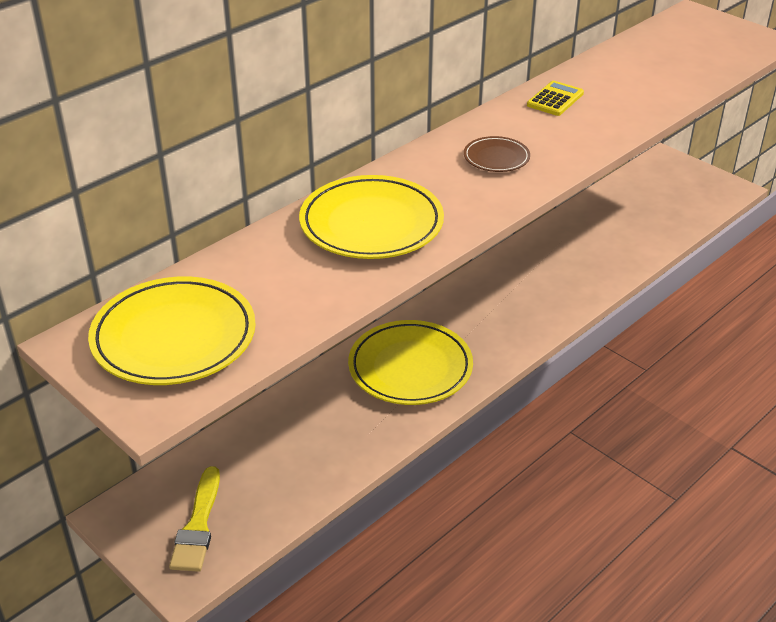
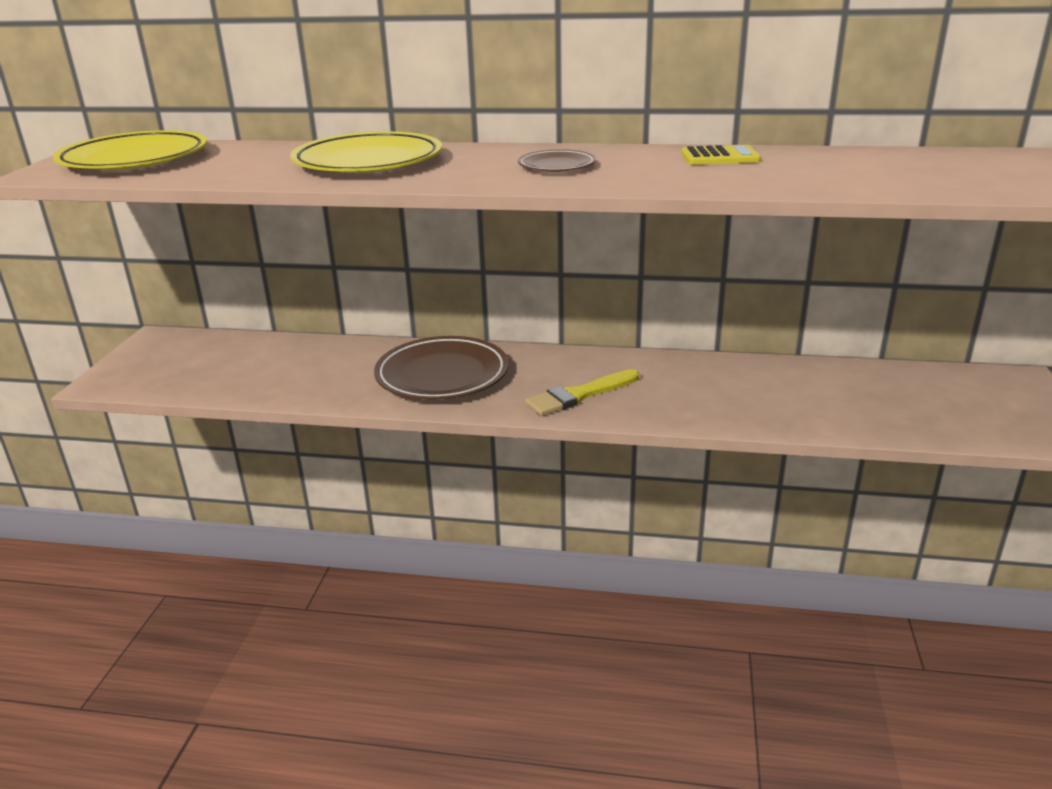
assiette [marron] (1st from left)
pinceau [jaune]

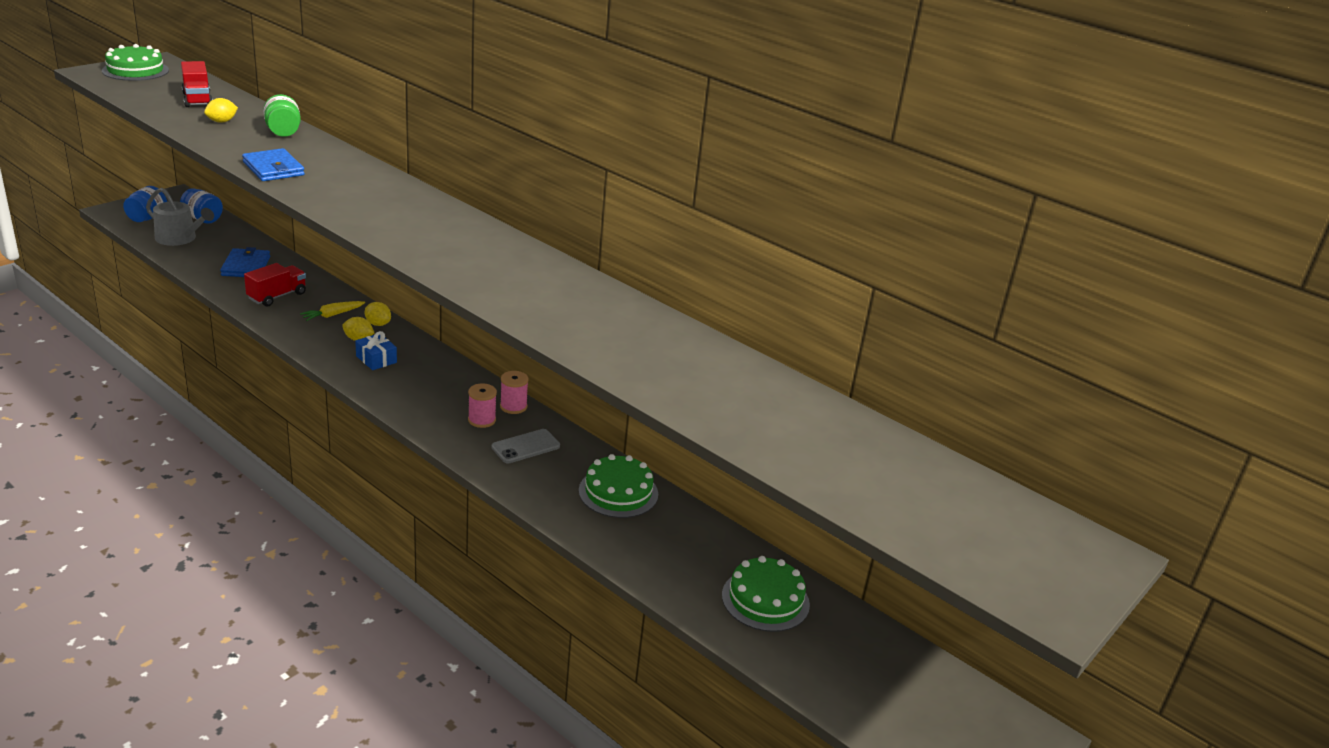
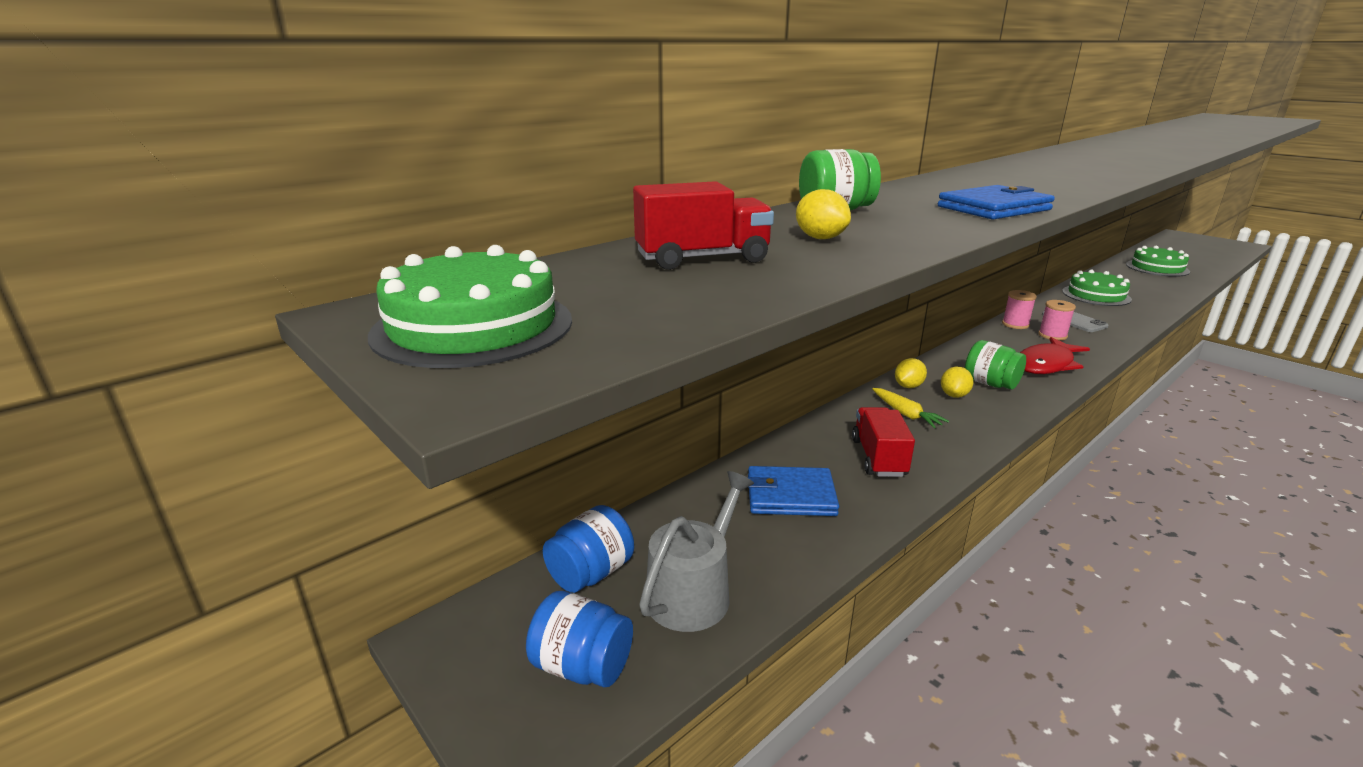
camion [rouge] (2nd from left)
bocal [vert] (2nd from left)
poisson [rouge]

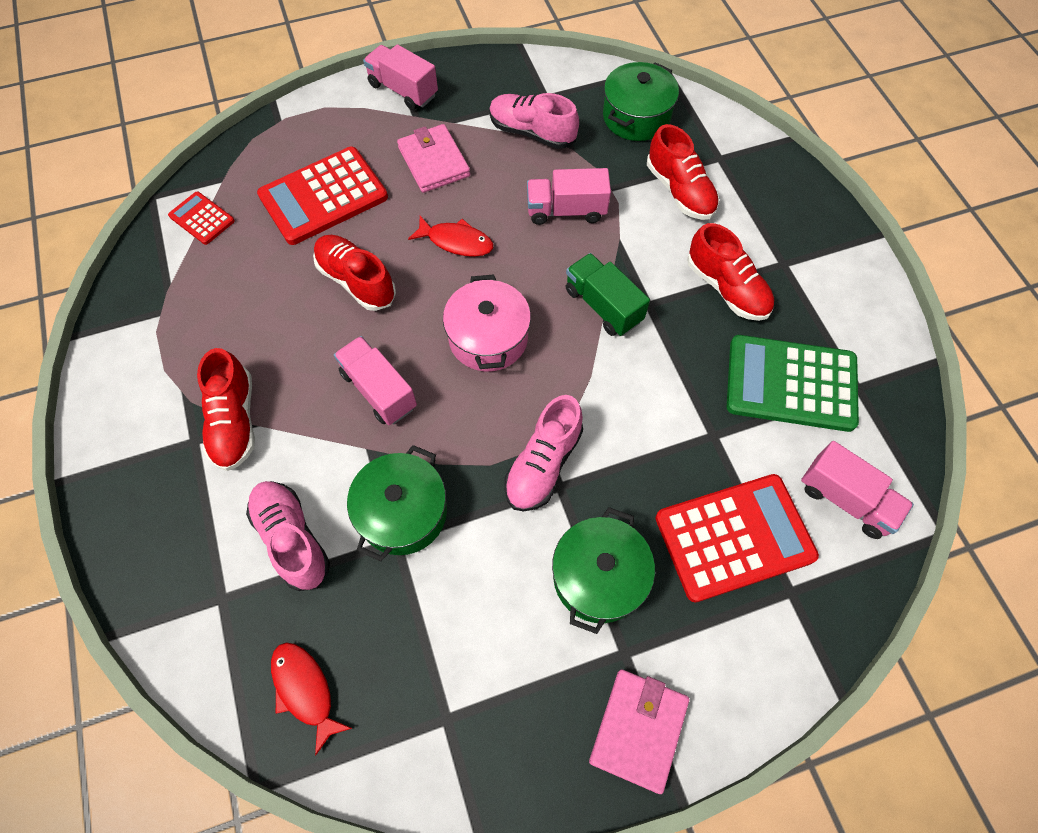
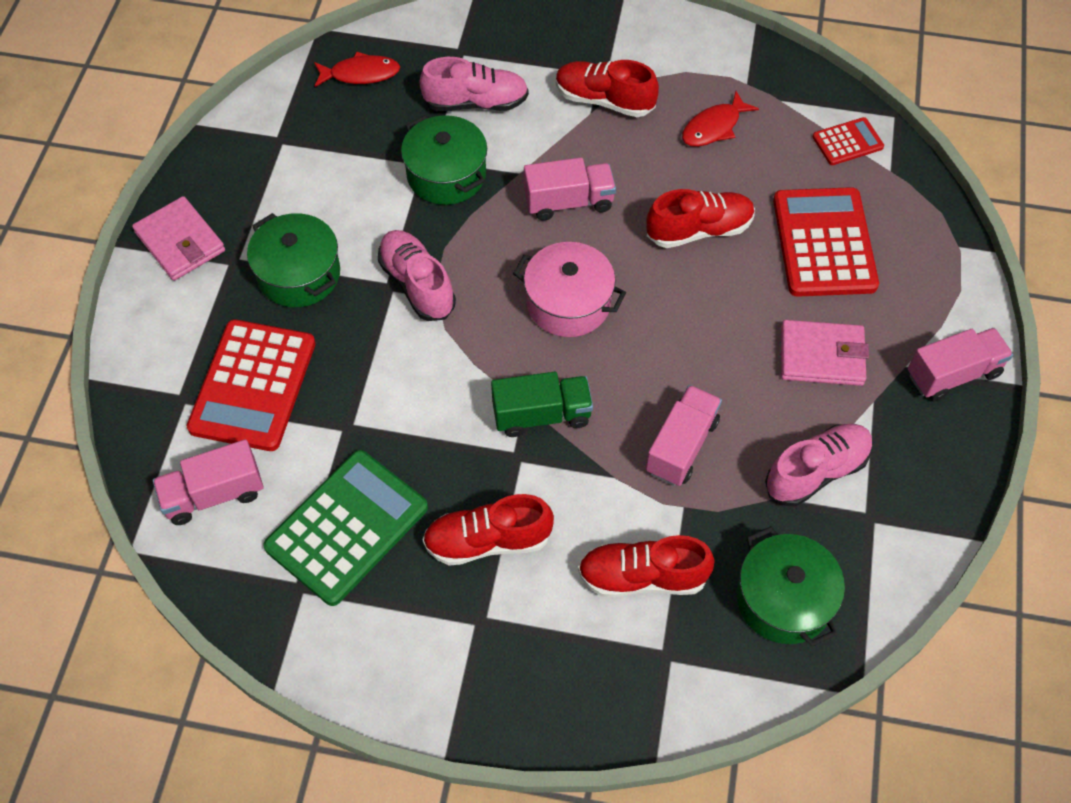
poisson [rouge] (2nd from left)

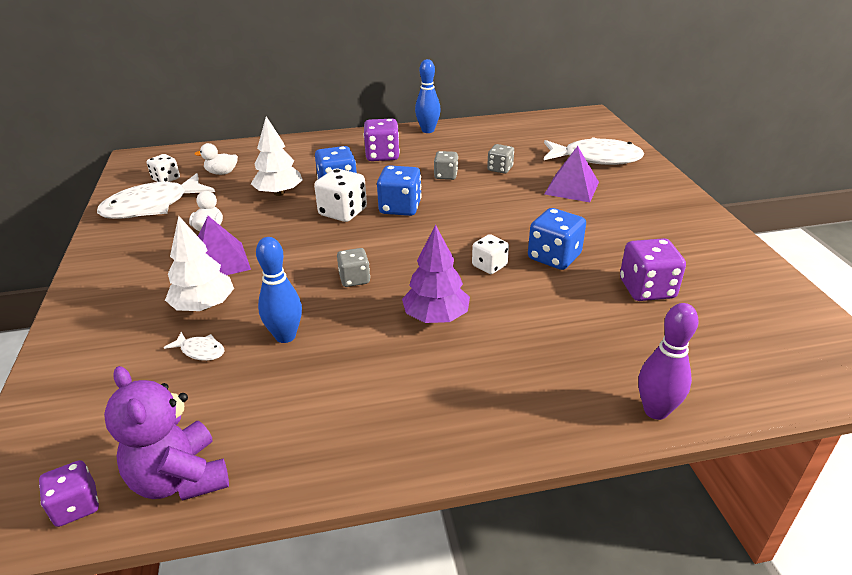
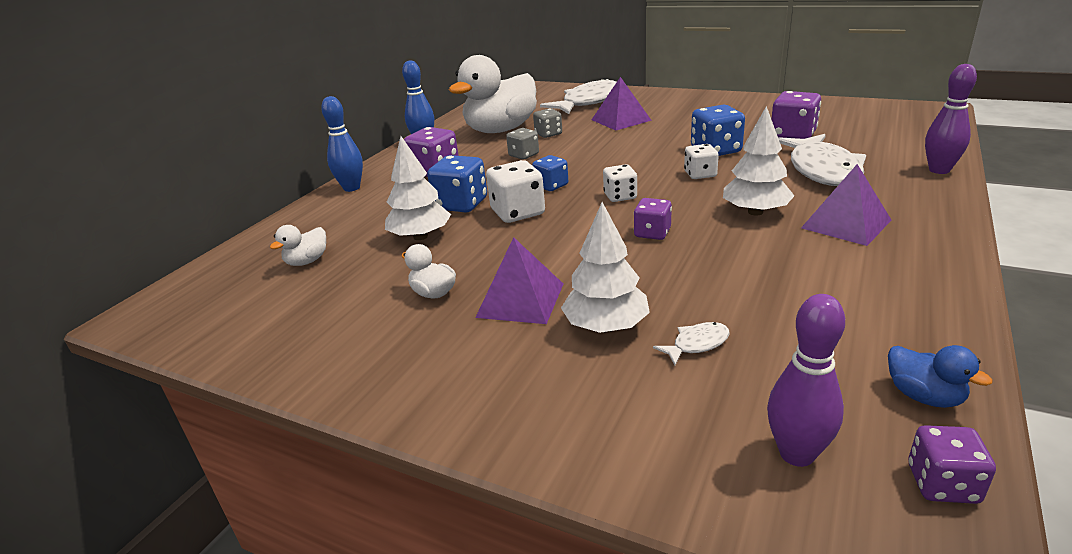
dé [blanc] (2nd from left)
dé [bleu] (2nd from left)
poisson [blanc] (3rd from left)
arbre [blanc] (3rd from left)
quille [bleu] (1st from left)
dé [violet] (2nd from left)
canard [bleu]
canard [blanc] (3rd from left)
pyramide [violet] (3rd from left)
quille [violet] (1st from left)

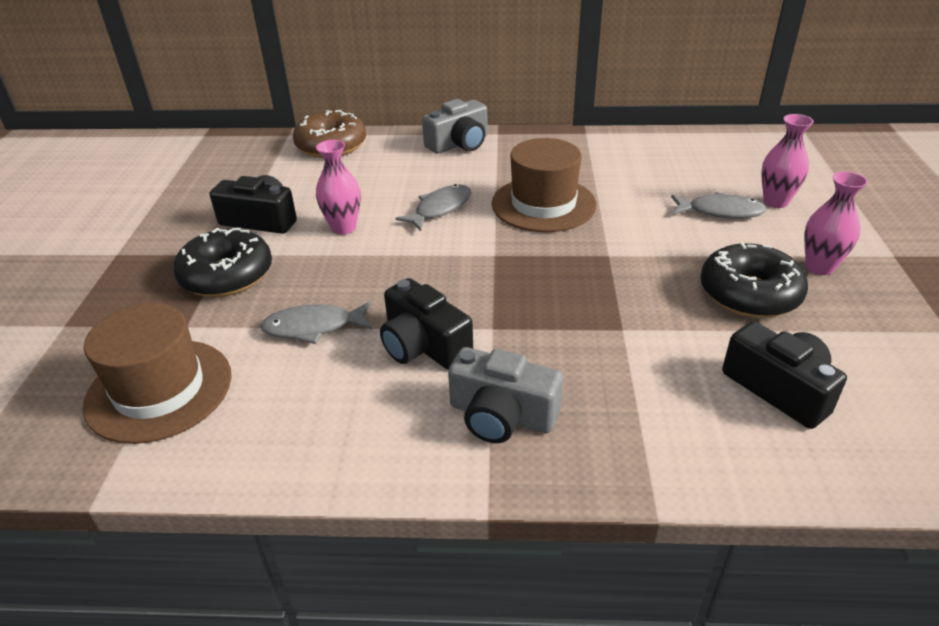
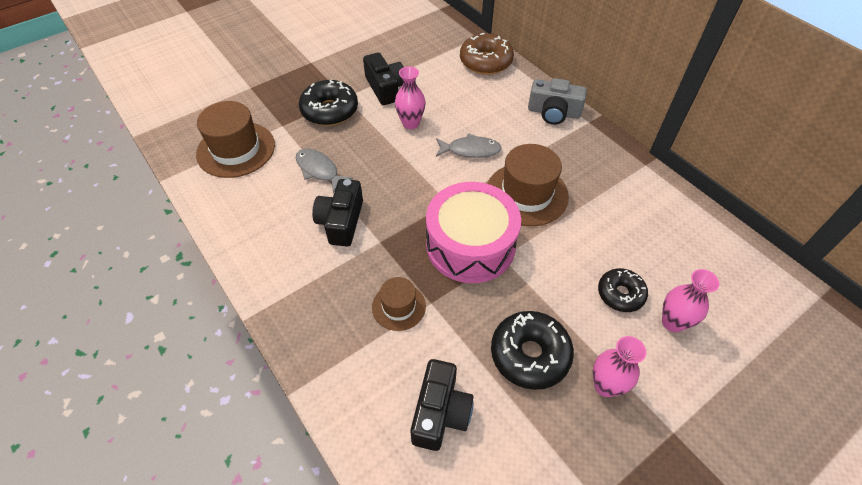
beignet [noir] (3rd from left)
appareil photo [gris] (2nd from left in the first image)
tambour [rose]
chapeau [marron] (2nd from left)

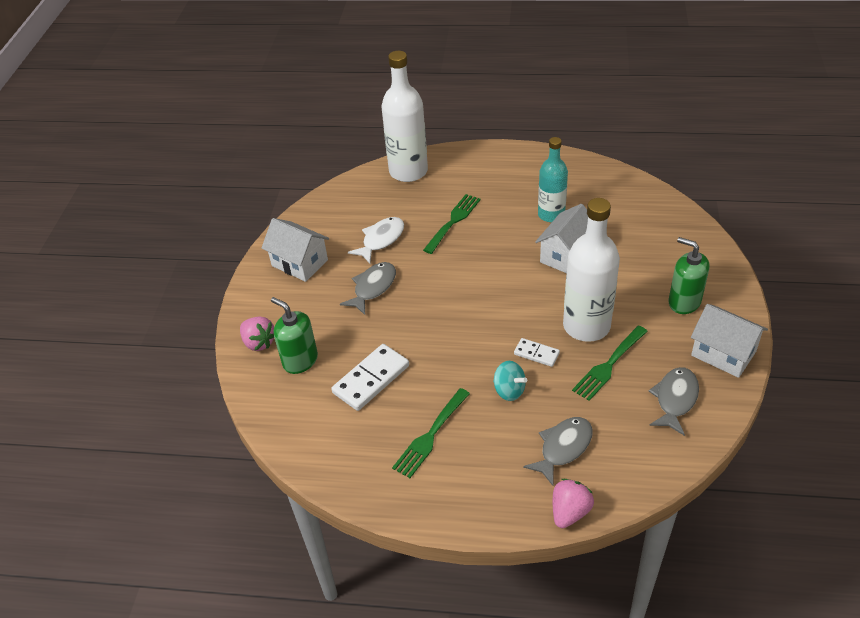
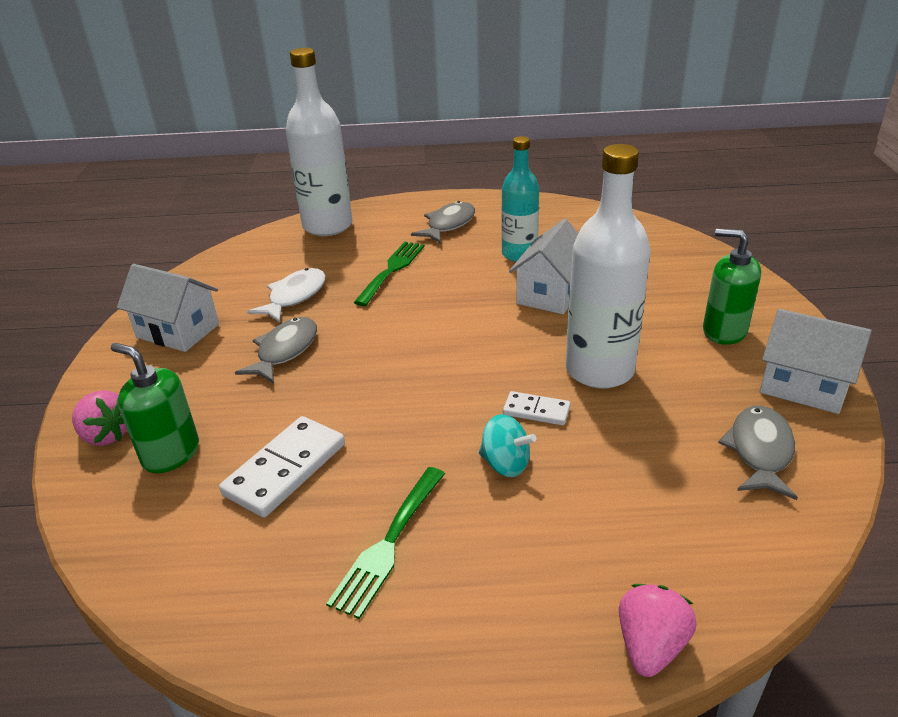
fourchette [vert] (3rd from left in the first image)
poisson [gris] (2nd from left)

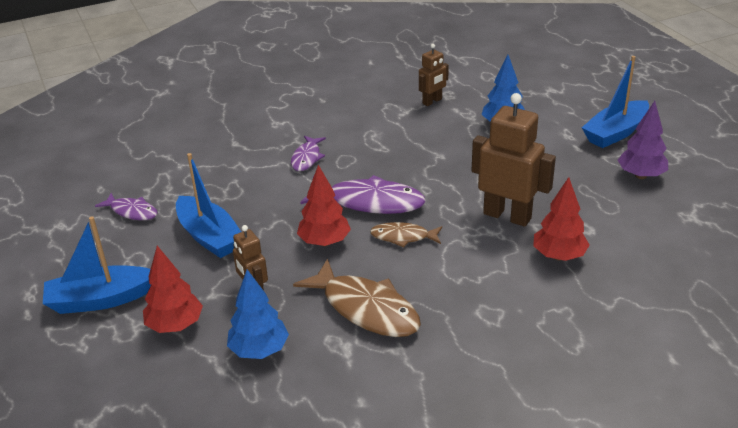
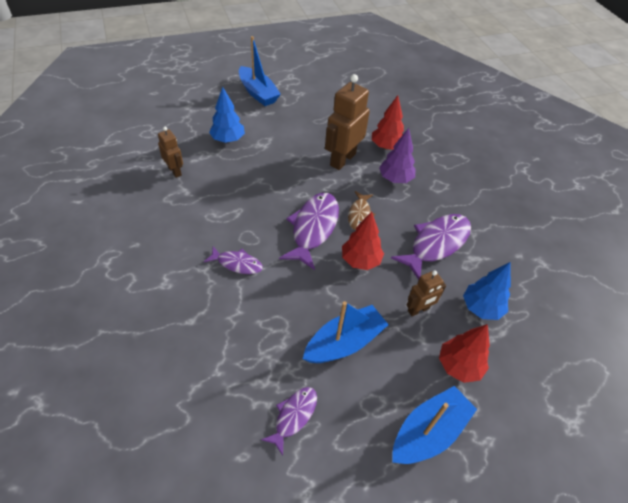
arbre [violet]
bateau [bleu] (3rd from left)
poisson [violet] (4th from left)

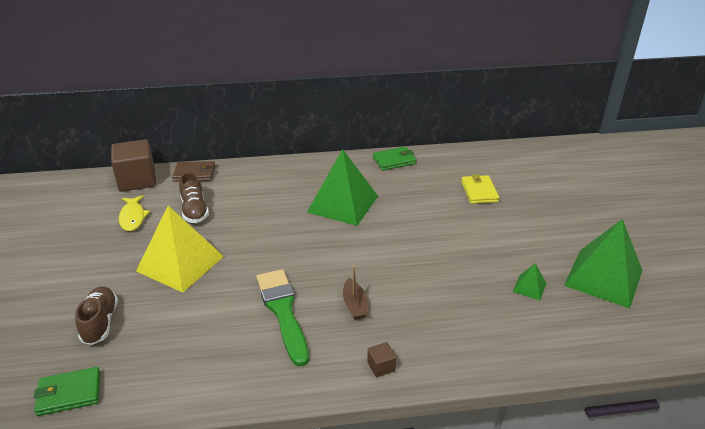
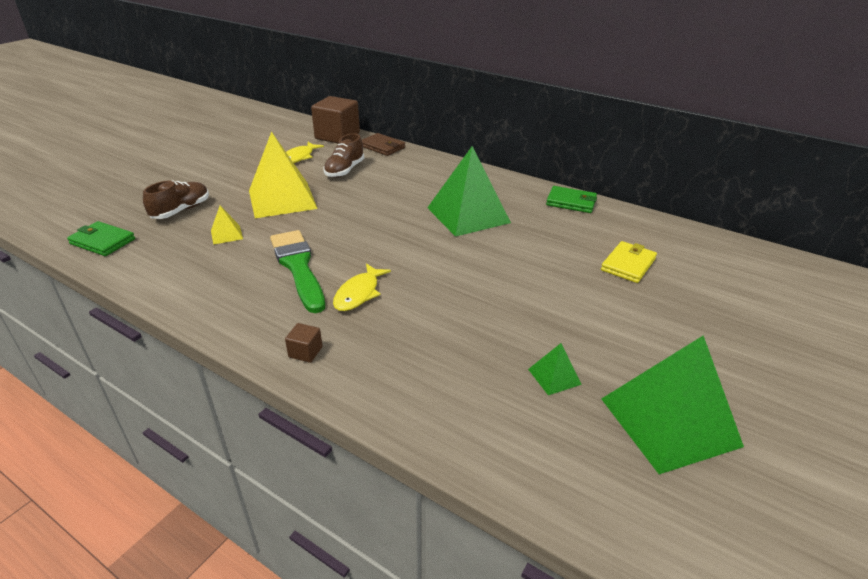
poisson [jaune] (2nd from left)
pinceau [vert]
pyramide [jaune] (1st from left)

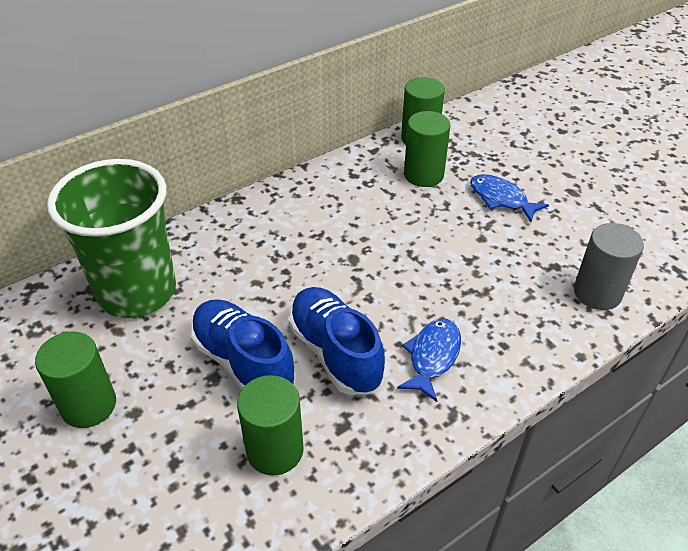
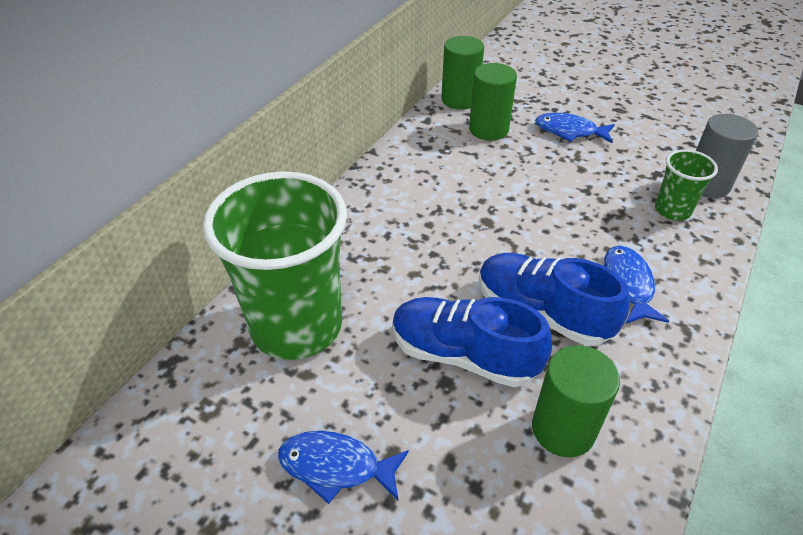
poisson [bleu] (1st from left)
gobelet [vert] (2nd from left)

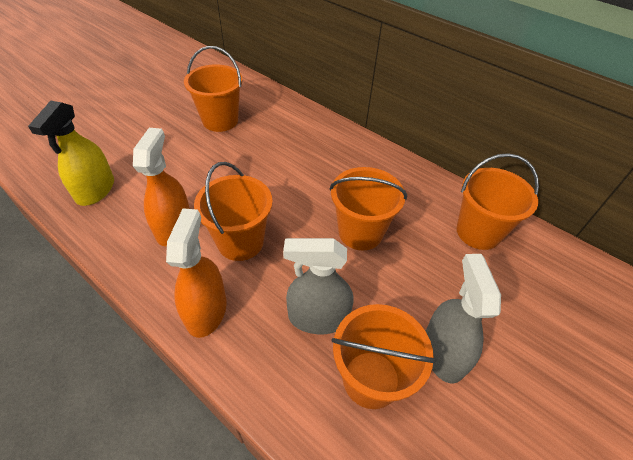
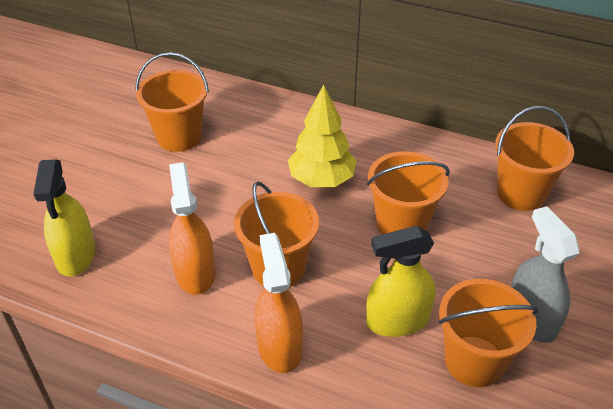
vaporisateur [jaune] (2nd from left)
arbre [jaune]

